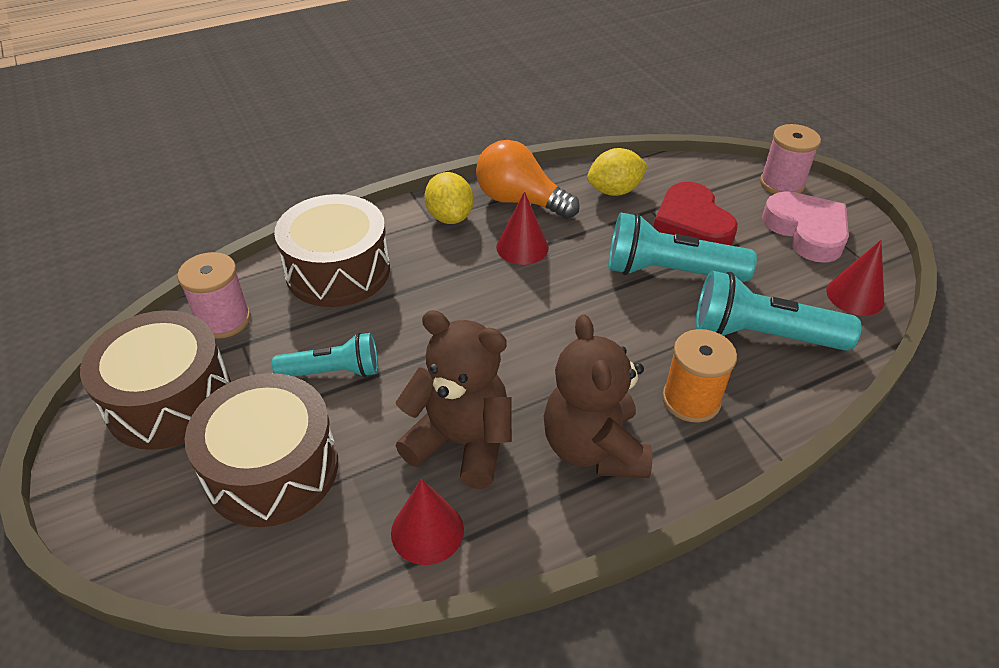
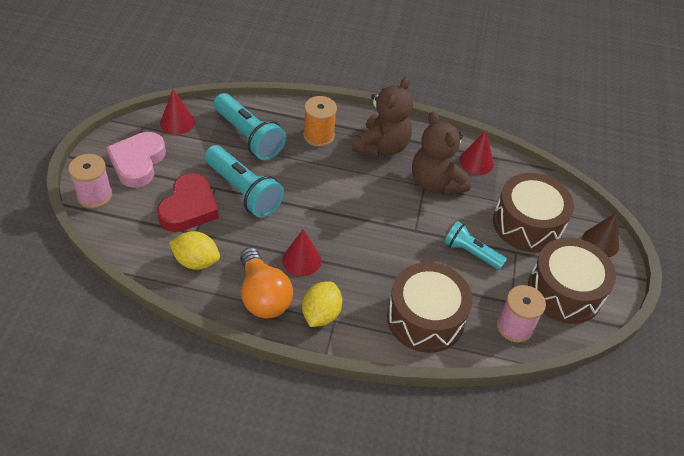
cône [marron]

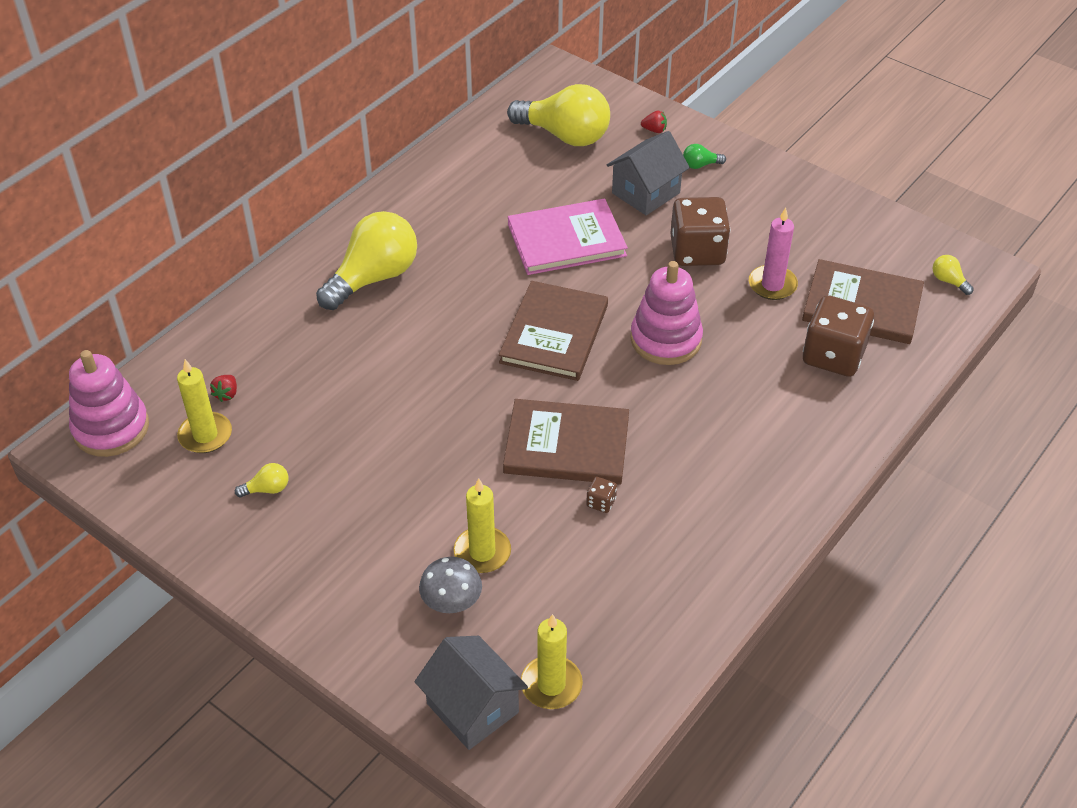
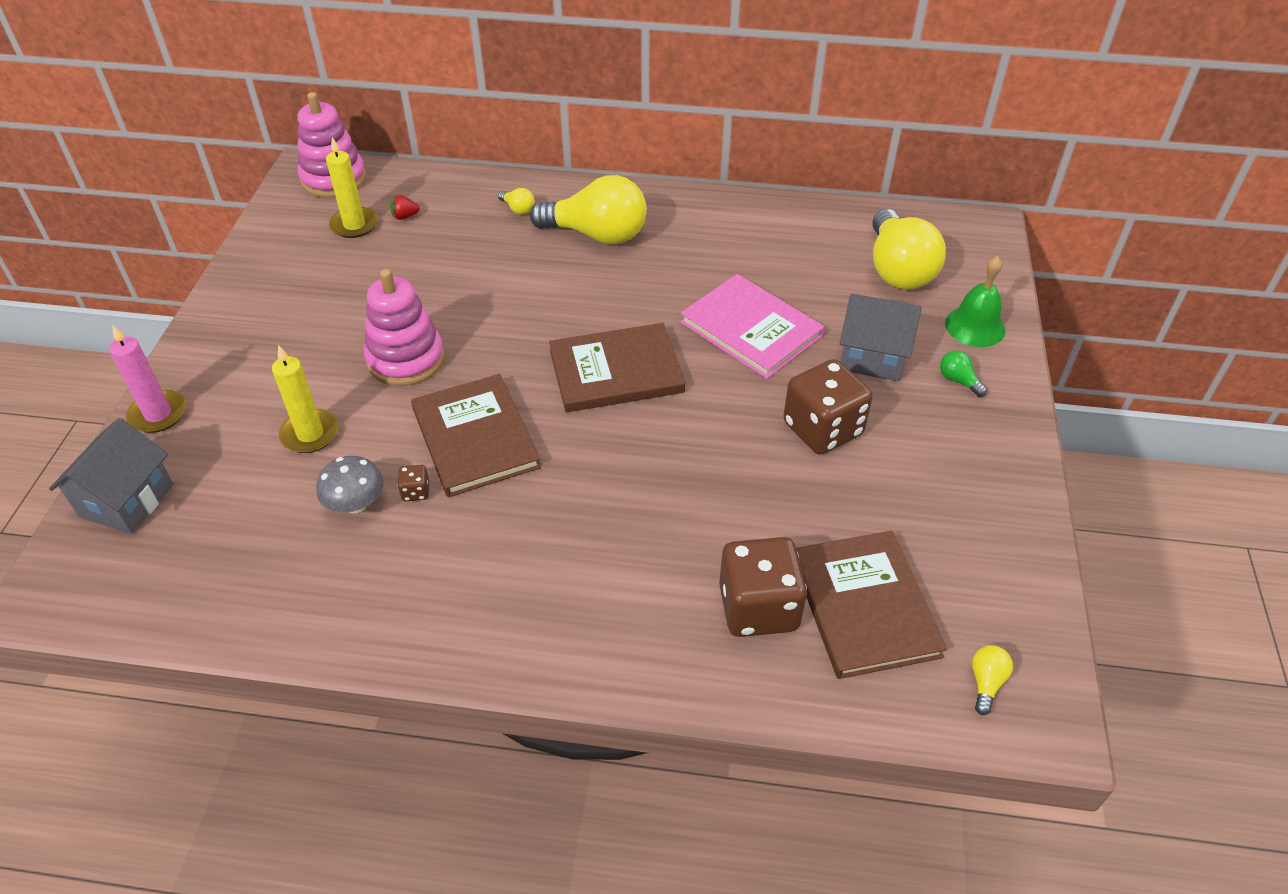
cloche [vert]
bougie [rose]
jouet à empiler [rose] (2nd from left)
ampoule [jaune] (1st from left)
champignon [gris]
bougie [jaune] (3rd from left in the first image)

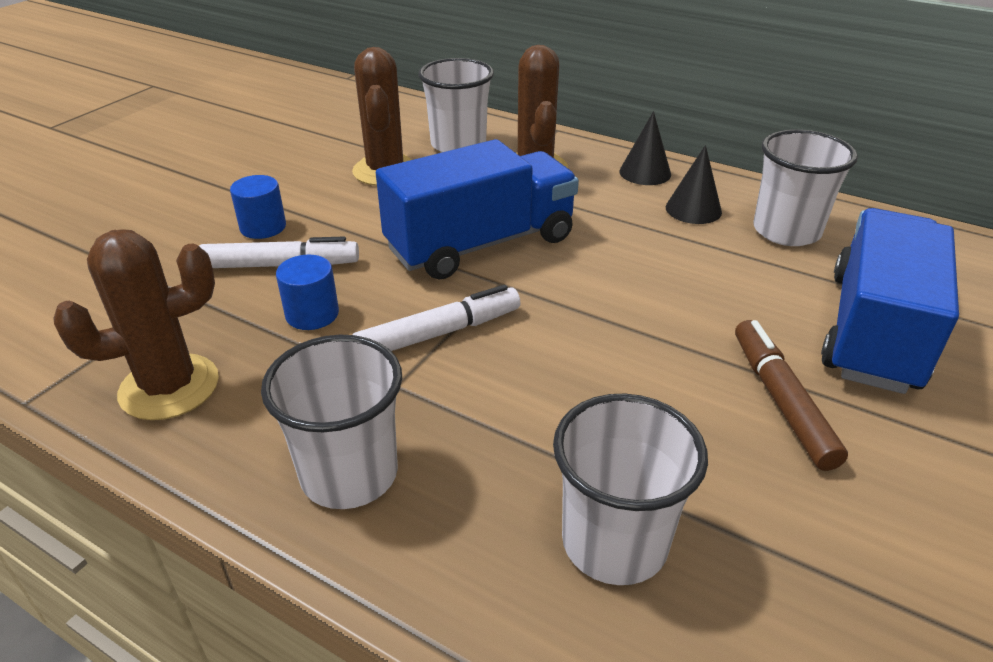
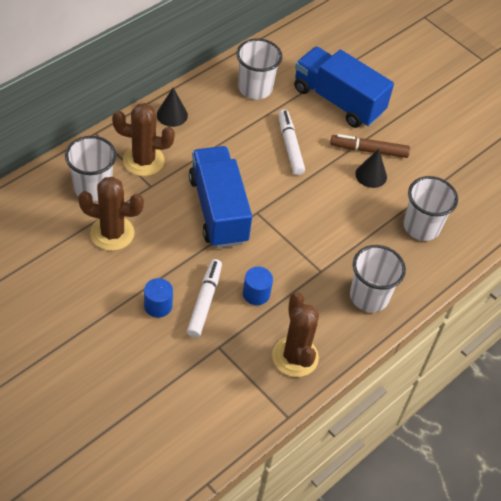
cône [noir] (2nd from left)
feutre [blanc] (2nd from left)

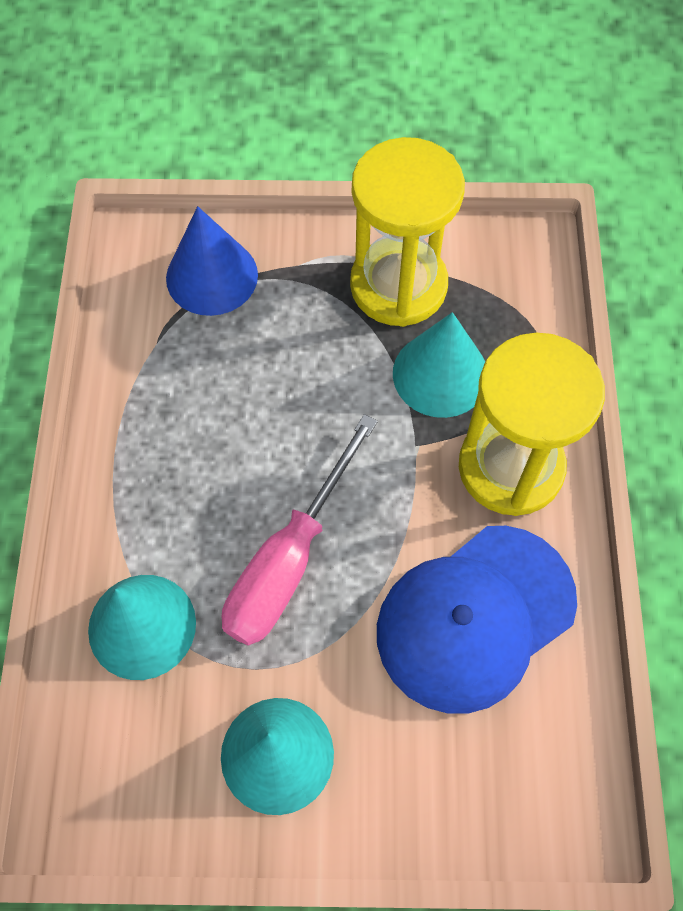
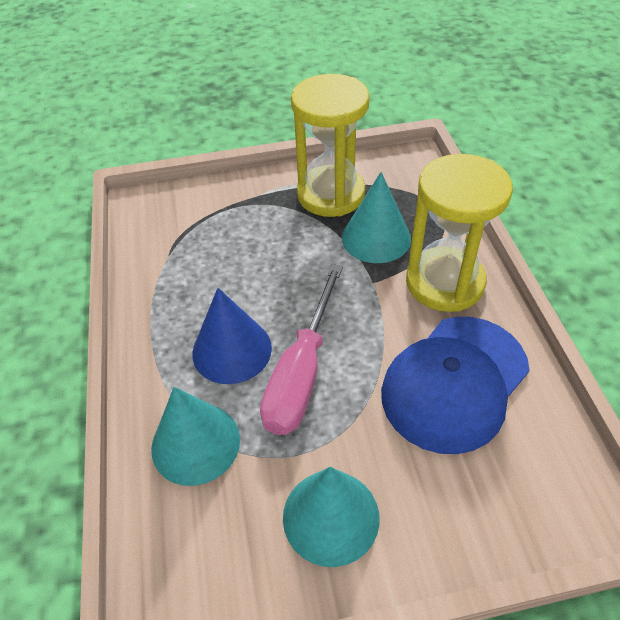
cône [bleu]

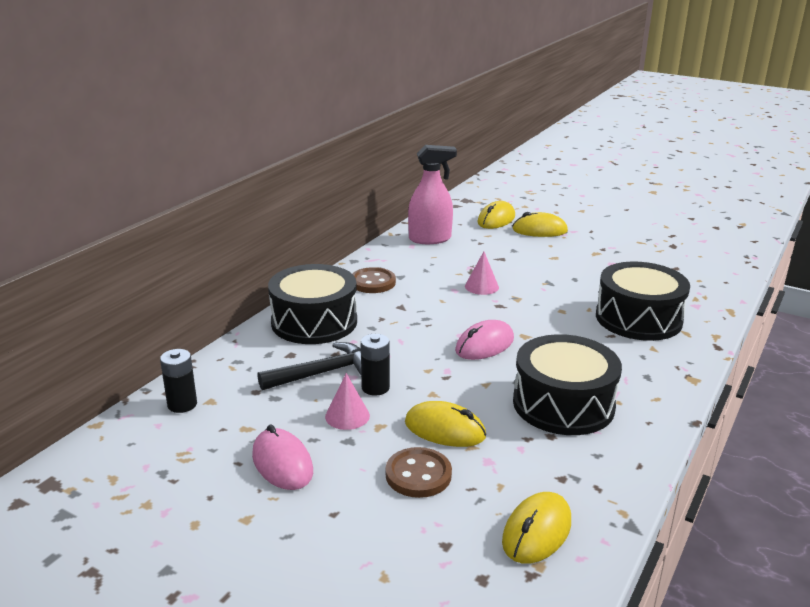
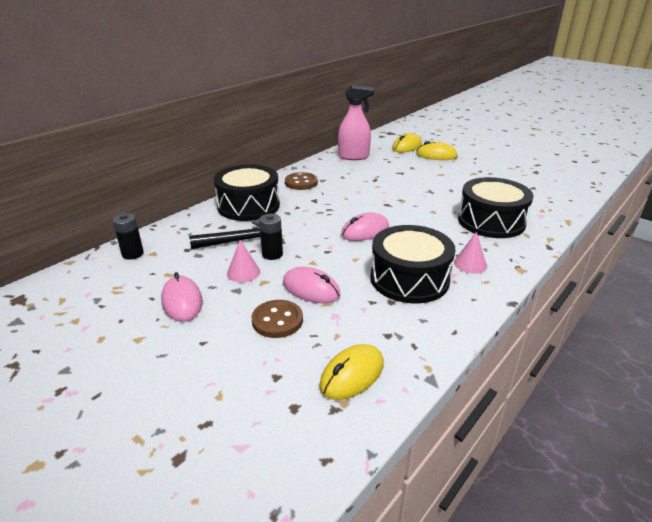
cône [rose] (2nd from left)
souris [rose] (2nd from left)

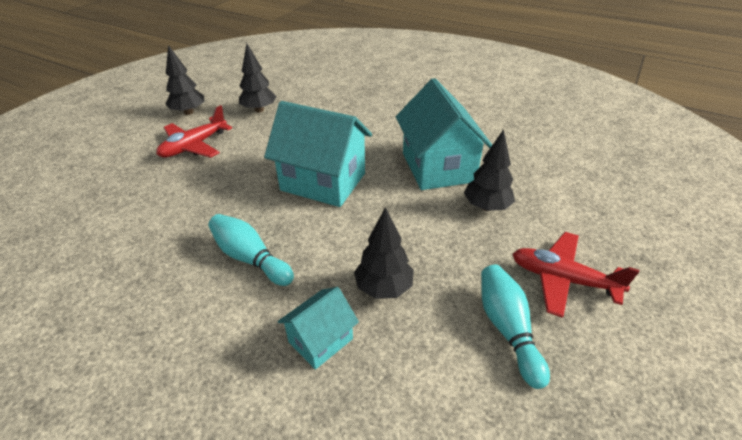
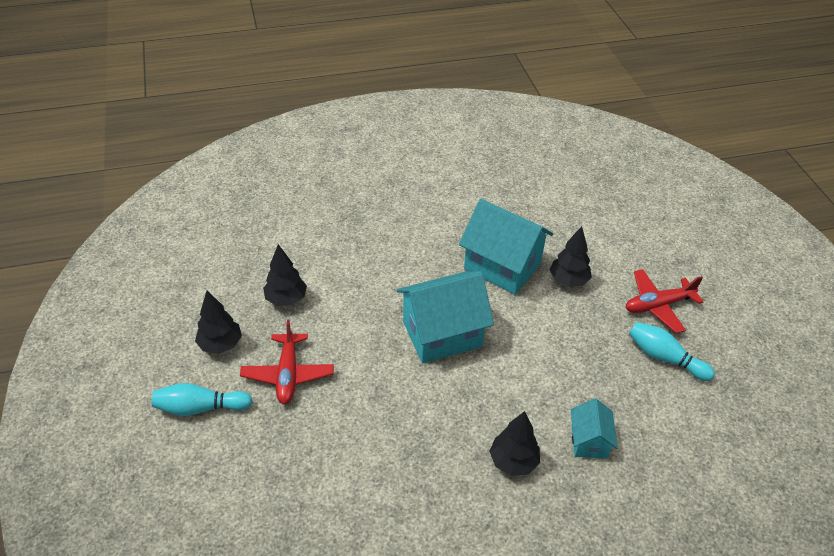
arbre [noir] (3rd from left)
quille [turquoise] (1st from left)

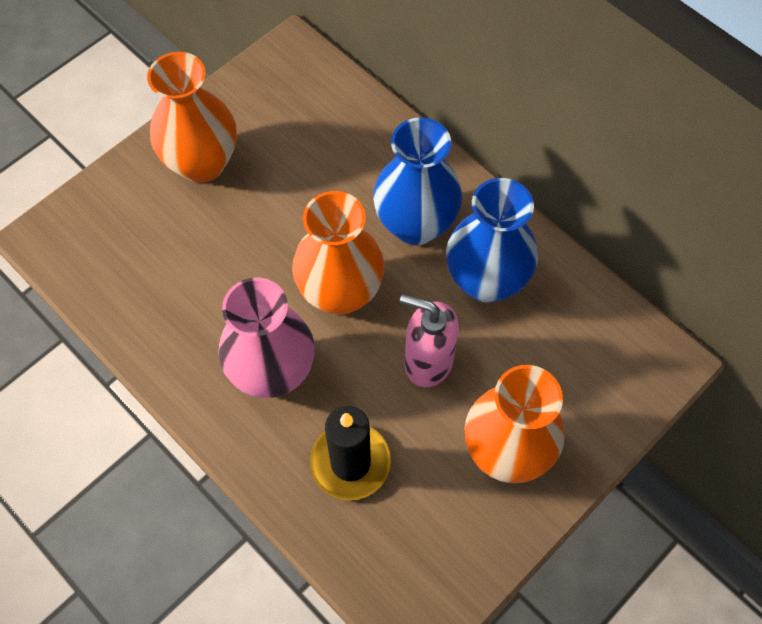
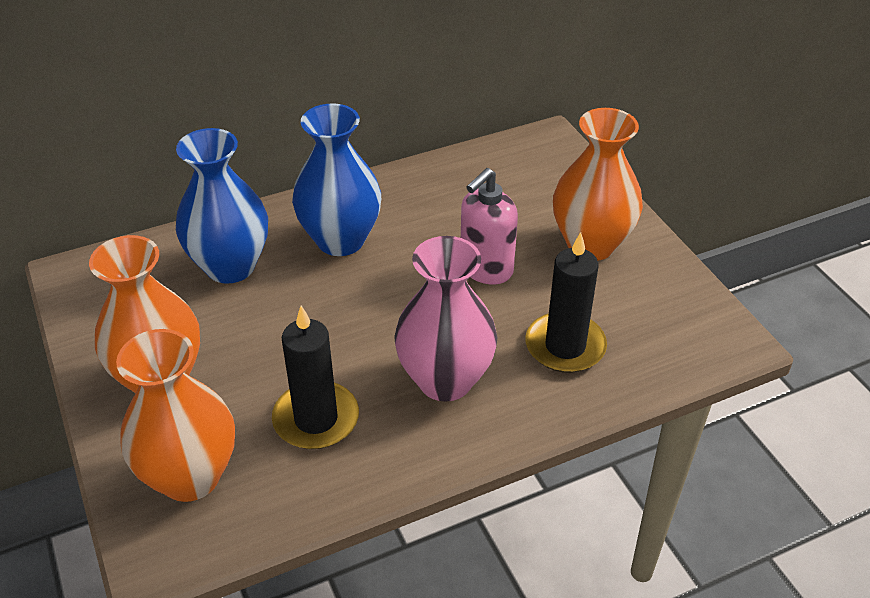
vase [bleu] (1st from left)
vase [orange] (2nd from left)
bougie [noir] (1st from left)

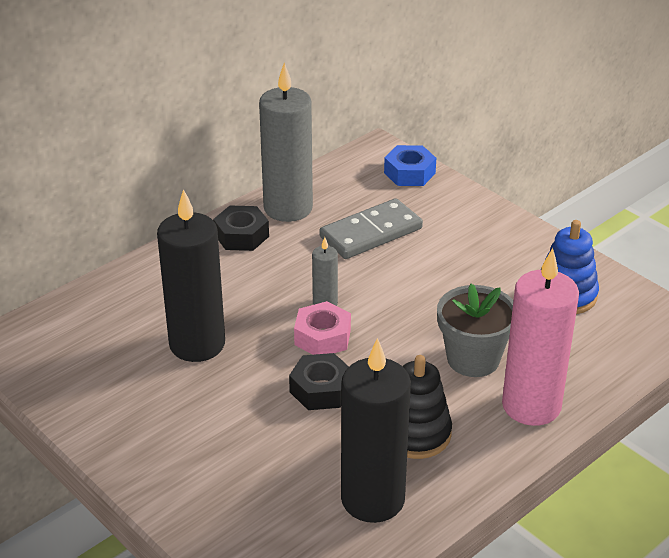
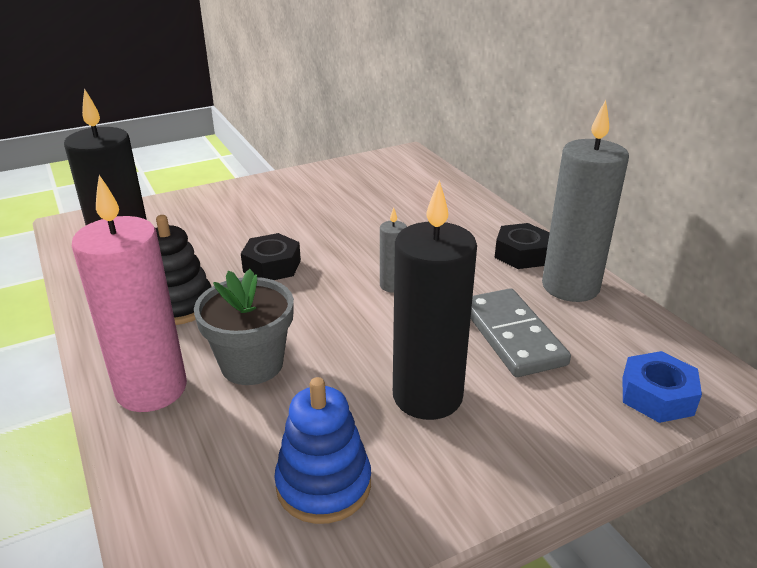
bougie [noir] (2nd from left)
écrou [rose]

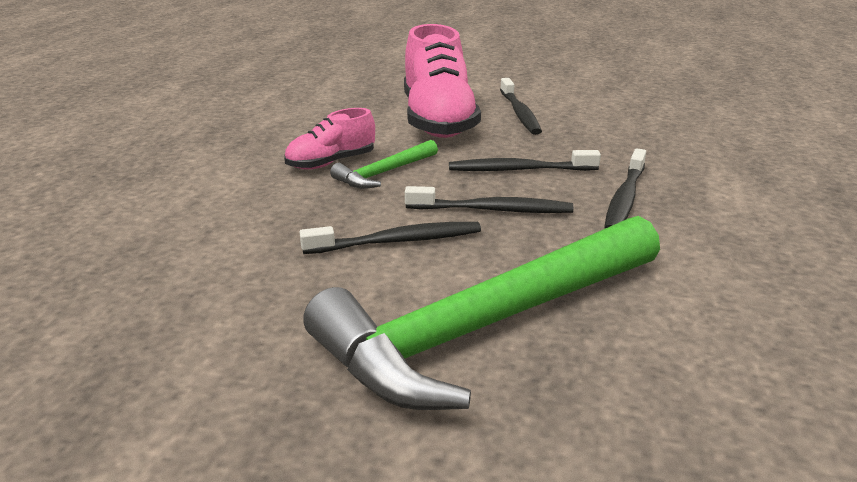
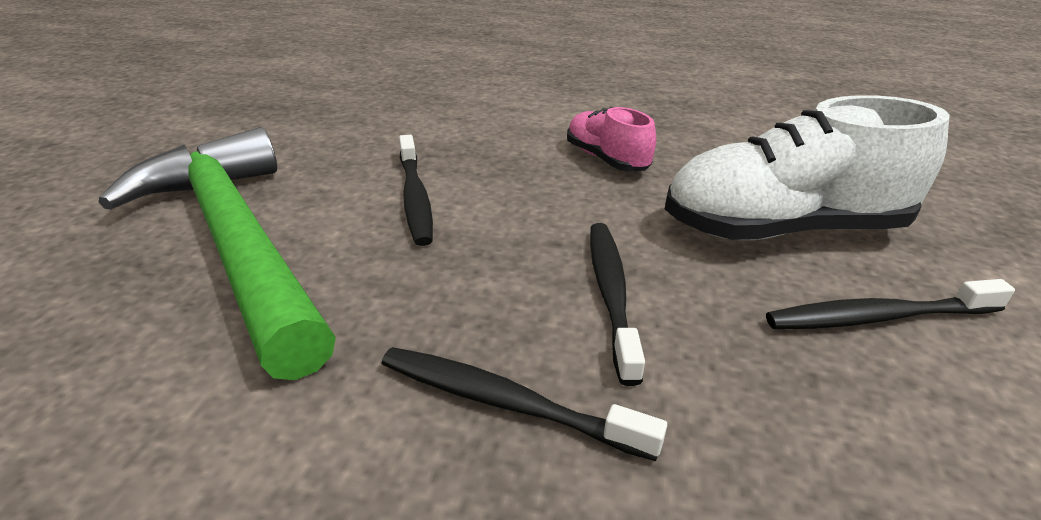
chaussure [blanc]
marteau [vert] (1st from left in the first image)
brosse à dents [noir] (2nd from left in the first image)

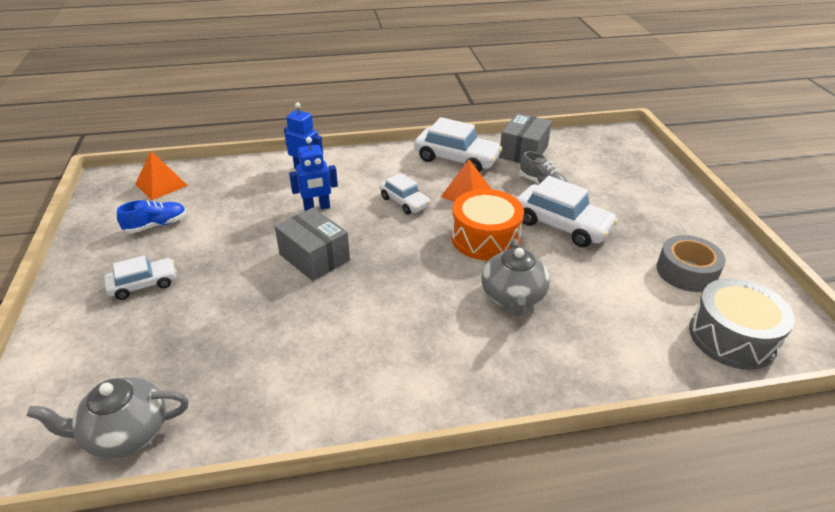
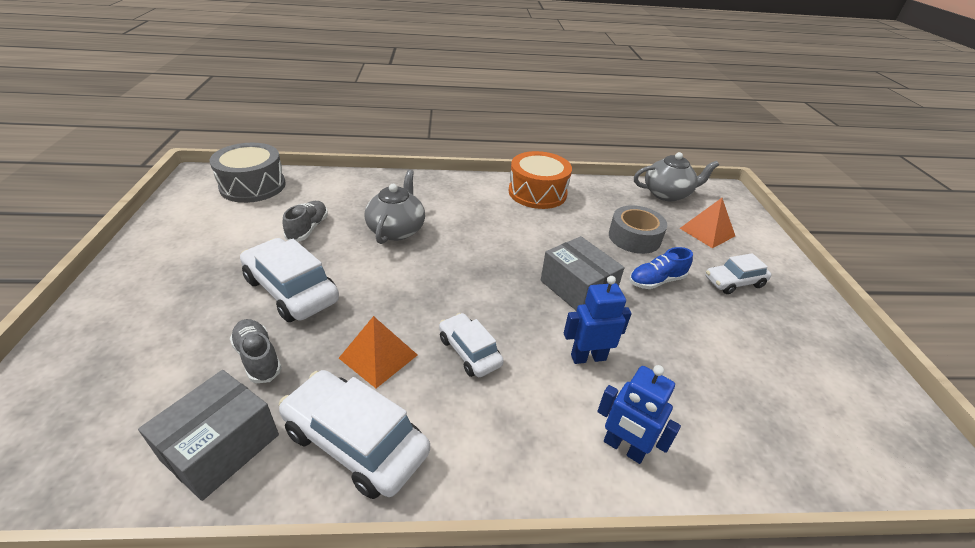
pyramide [orange] (2nd from left)
tambour [orange]
chaussure [bleu]
ruban adhésif [gris]
chaussure [gris] (2nd from left)

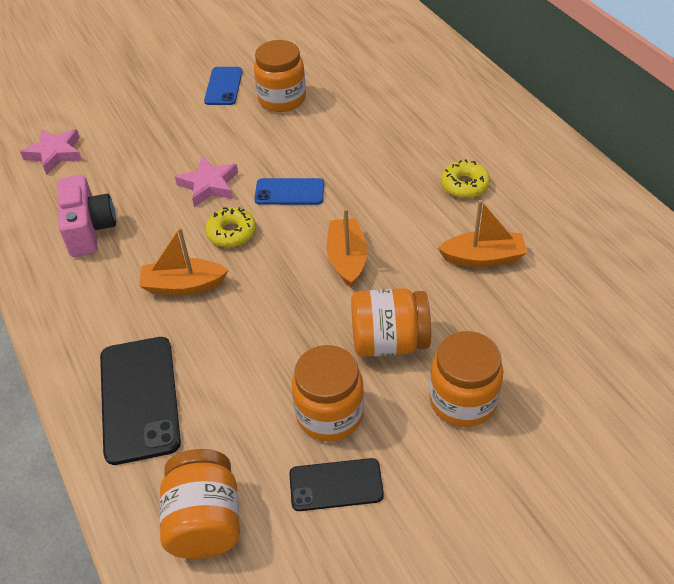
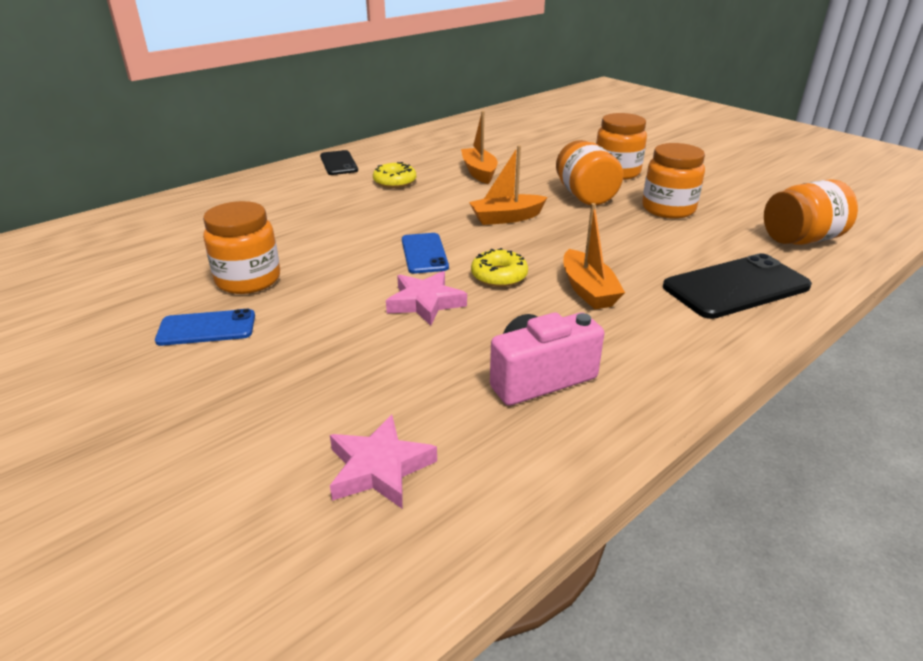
téléphone [noir] (1st from left)

